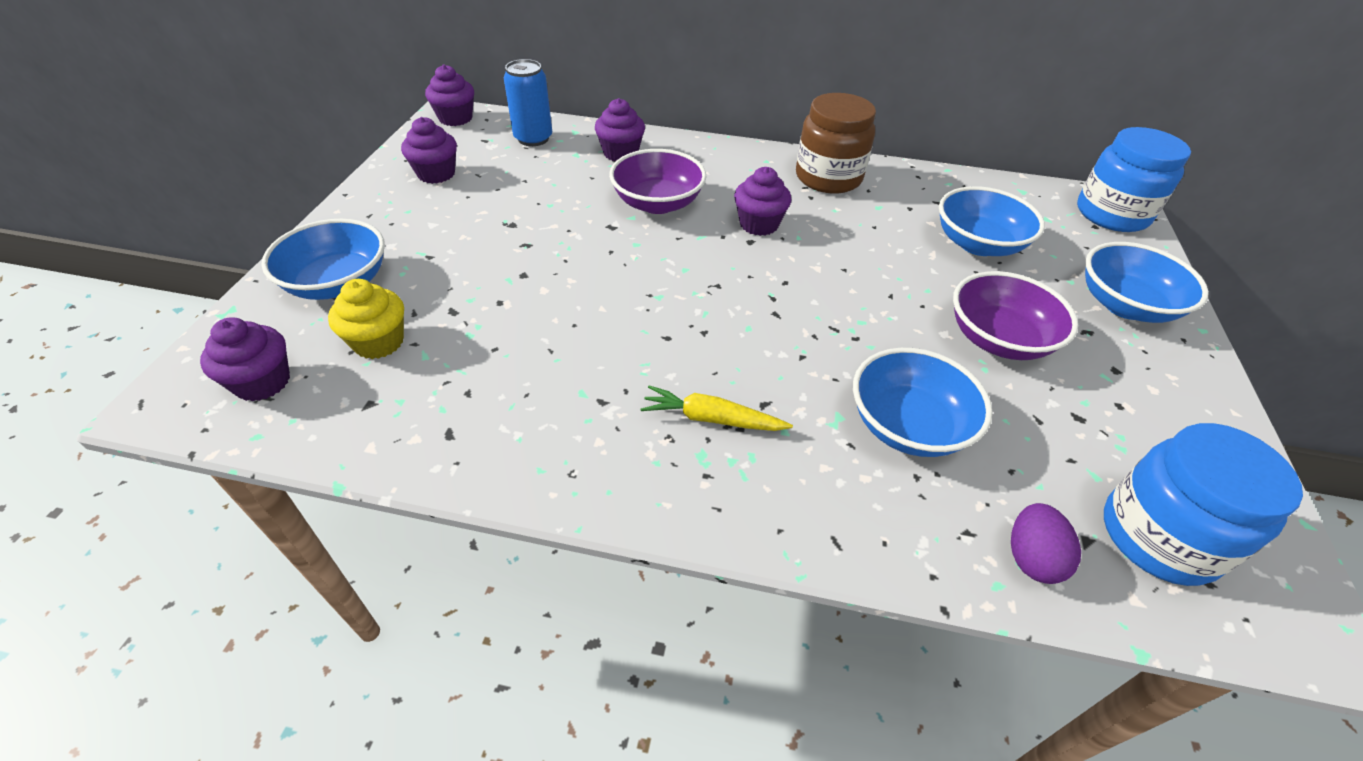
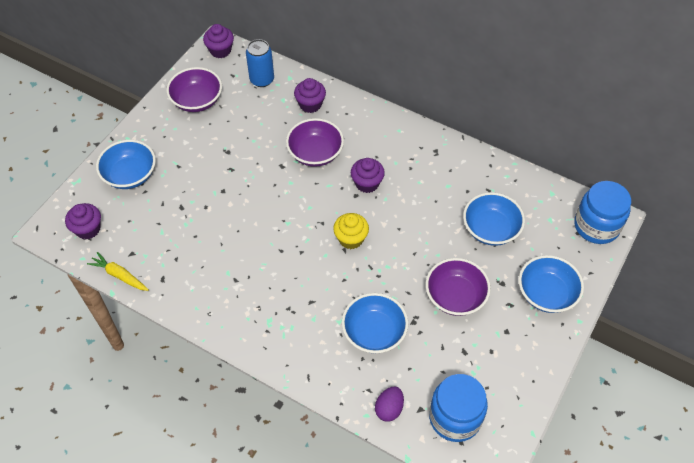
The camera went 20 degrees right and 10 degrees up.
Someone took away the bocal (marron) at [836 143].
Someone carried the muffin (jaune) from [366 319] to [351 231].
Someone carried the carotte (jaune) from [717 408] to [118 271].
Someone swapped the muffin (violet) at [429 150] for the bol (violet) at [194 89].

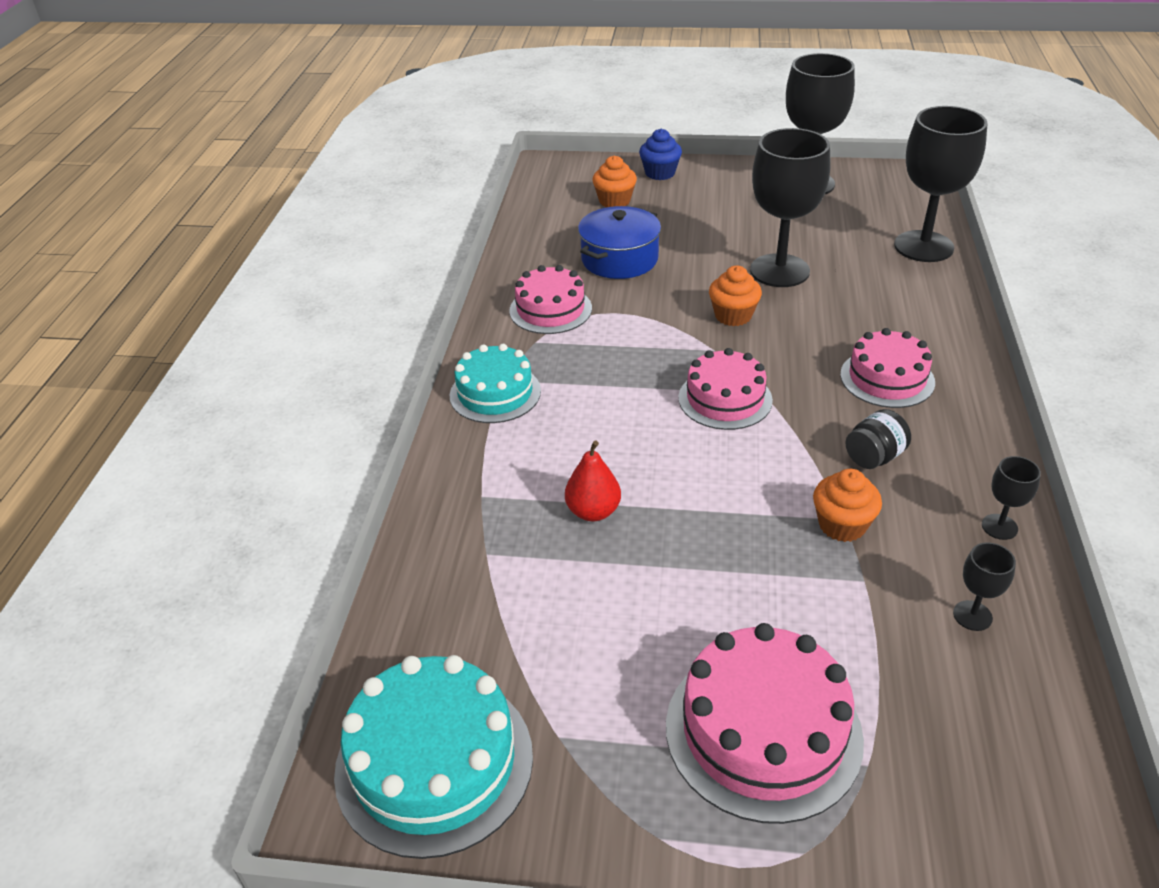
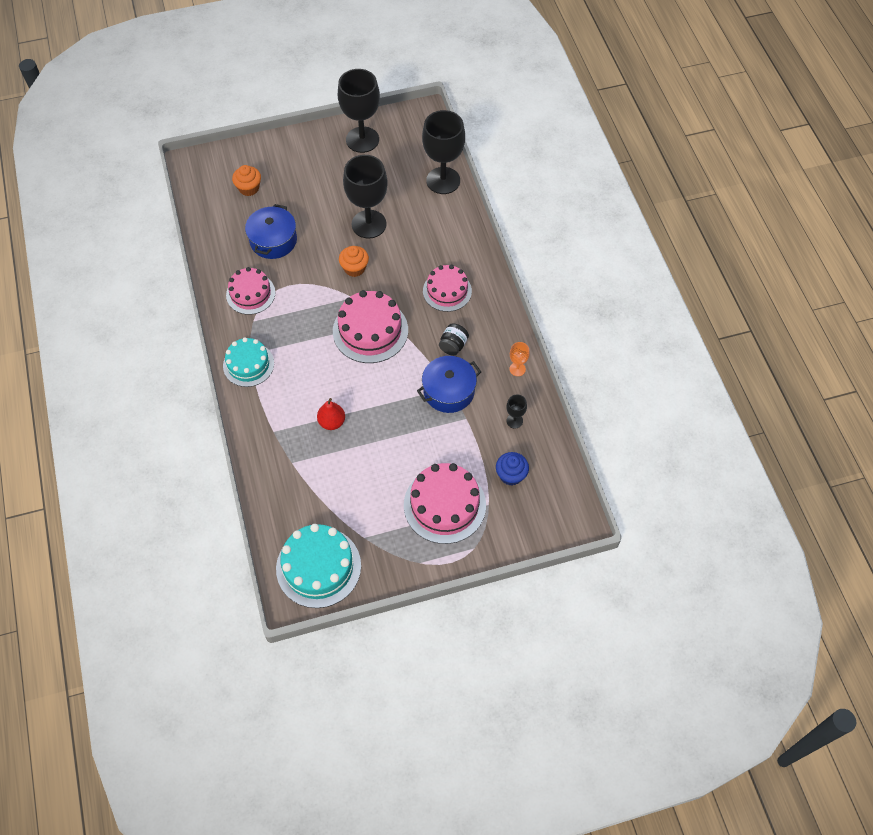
The camera went 25 degrees left and 20 degrees up.
Someone carried the muffin (bleu) from [660 154] to [512 469].
Someone swapped the muffin (orange) at [847 505] for the marmite (bleu) at [449 384].
Someone repainted the verre à pied (noir) at [1011 498], which became the verre à pied (orange) at [520 359].
Someone scaled the gâteau (rose) at [725 389] by 1.51.

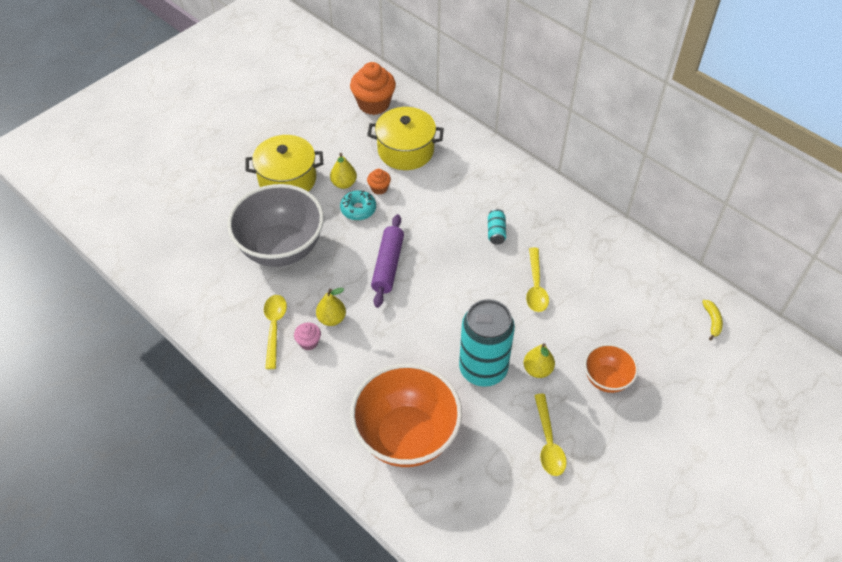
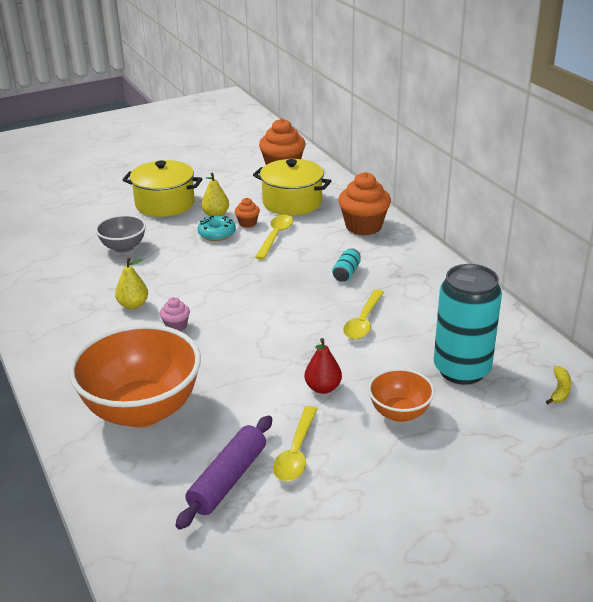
The camera went 20 degrees right and 20 degrees down.
Someone put down the muffin (orange) at [364 203].
Someone carried the cuillère (jaune) from [275 332] to [274 237].
Someone carried the muffin (rose) from [307 336] to [175 314].
Someone carried the rouleau à pâtisserie (violet) from [387 261] to [224 472].
Someone carried the canette (turquoise) from [487 343] to [468 324].
Someone repainted the poire (jaune) at [539 360], which became the poire (rouge) at [323 366].
Someone scaled the bol (gris) at [275 225] by 0.51.

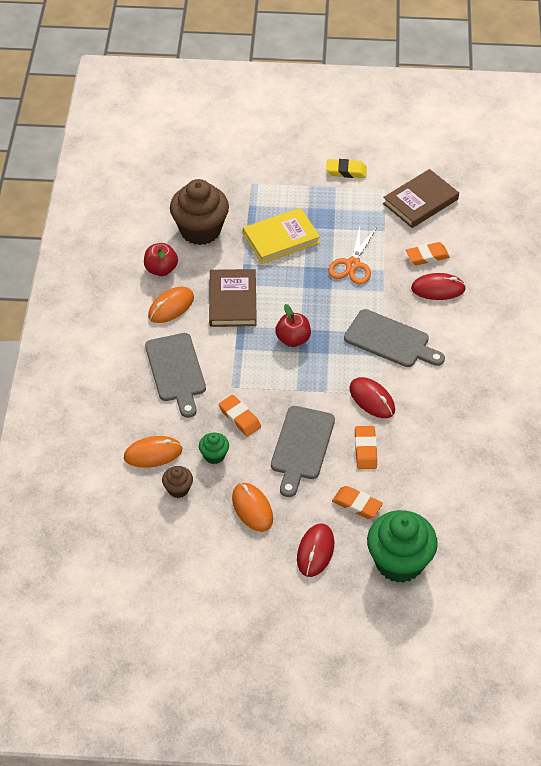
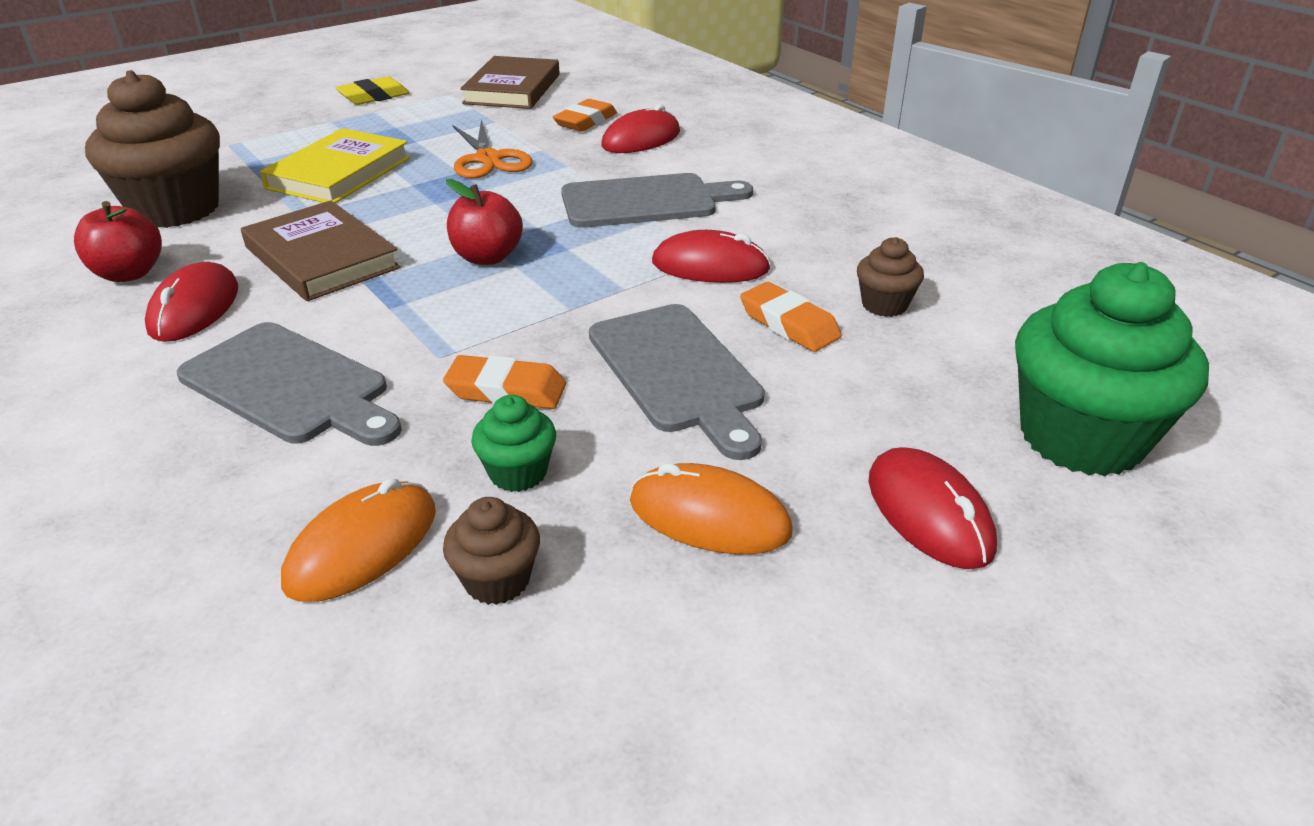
The camera went 40 degrees left and 15 degrees down.
Someone took away the gomme (orange) at [357 502].
Someone put down the muffin (marron) at [890 277].
Someone repainted the souris (orange) at [171 305], which became the souris (rouge) at [191 302].

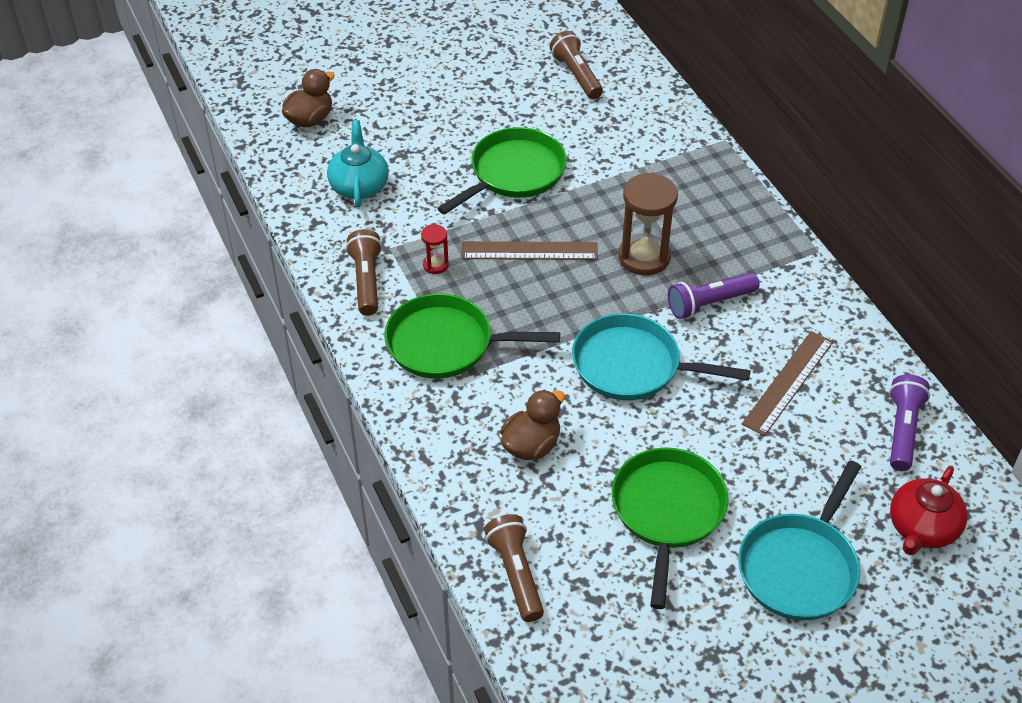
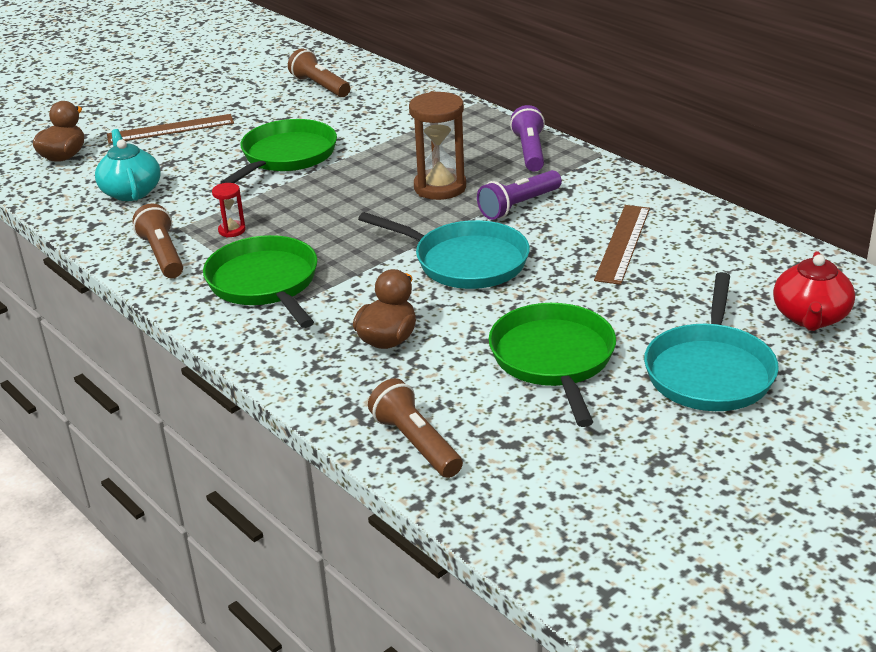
The camera went 15 degrees left and 15 degrees down.
Someone carried the règle (marron) from [529 250] to [170 129].
Someone carried the lampe de poche (violet) from [909 422] to [527 138].
Someone rotated the poêle (vert) at [472 336] by 75 degrees clockwise.
Someone rotated the poêle (turquoise) at [661 356] by 150 degrees counterclockwise.

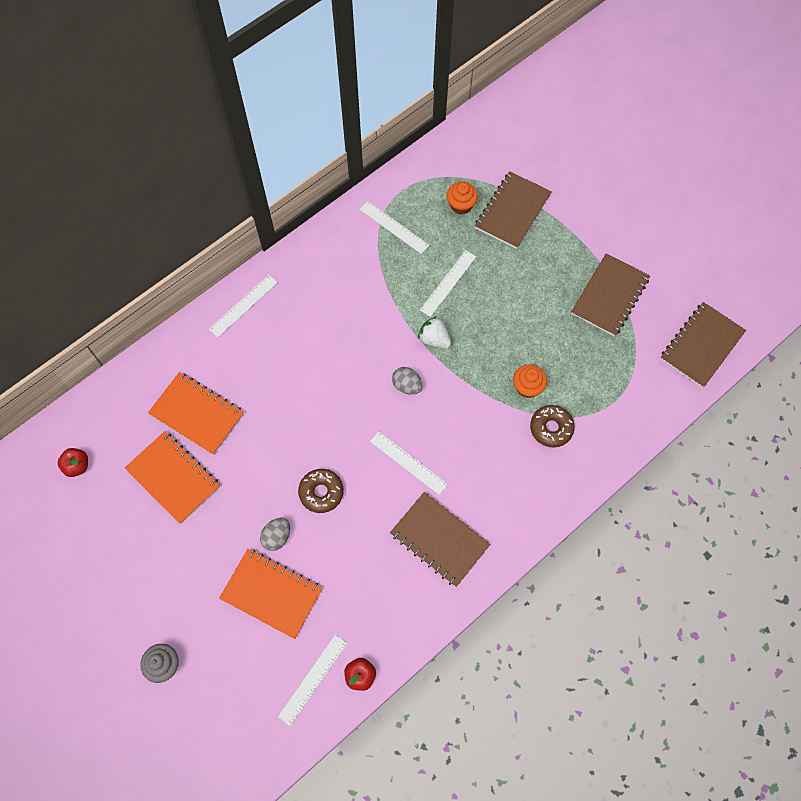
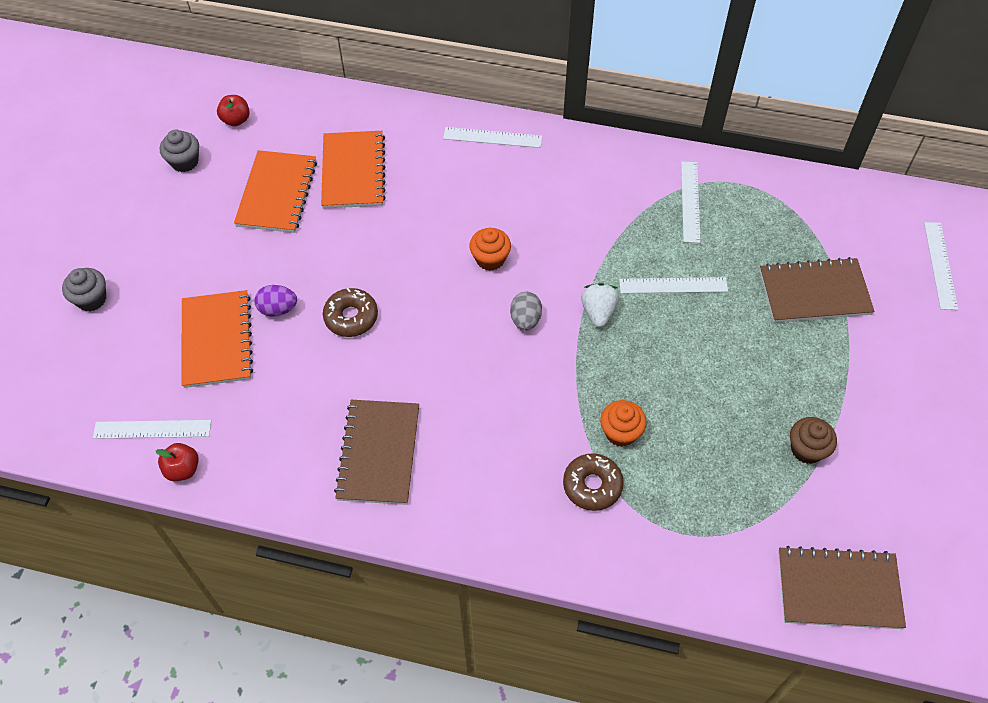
The camera went 55 degrees right and 10 degrees down.
Someone put down the muffin (gris) at [179 151].
Someone carried the règle (blanc) from [409 463] to [941 266].
Someone carried the muffin (orange) from [462 198] to [490 249].
Someone swapped the carnet (marron) at [610 295] for the muffin (marron) at [813 440].
Someone repainted the œuf (gris) at [275 534], which became the œuf (violet) at [275 301].

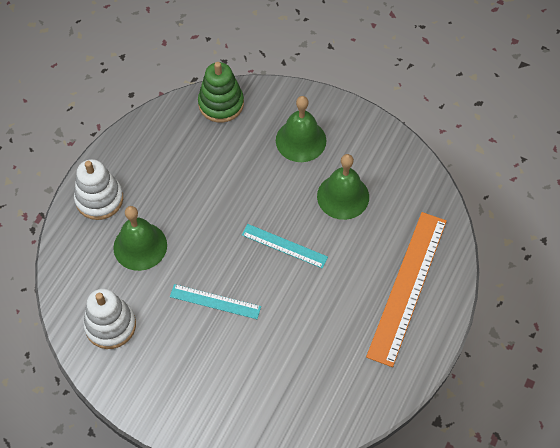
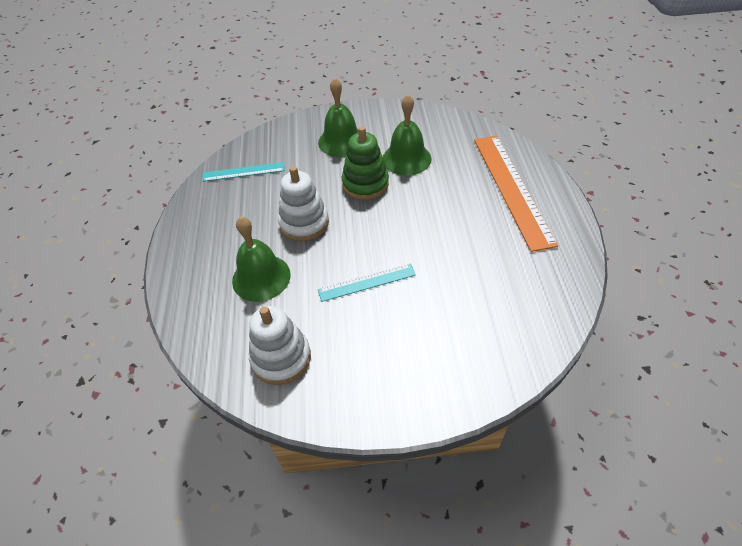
The camera went 30 degrees left and 10 degrees down.
Someone carried the jouet à empiler (blanc) from [98 189] to [303 203].
Someone carried the jouet à empiler (vert) from [221 92] to [365 163].
Someone carried the règle (turquoise) from [285 246] to [244 172].

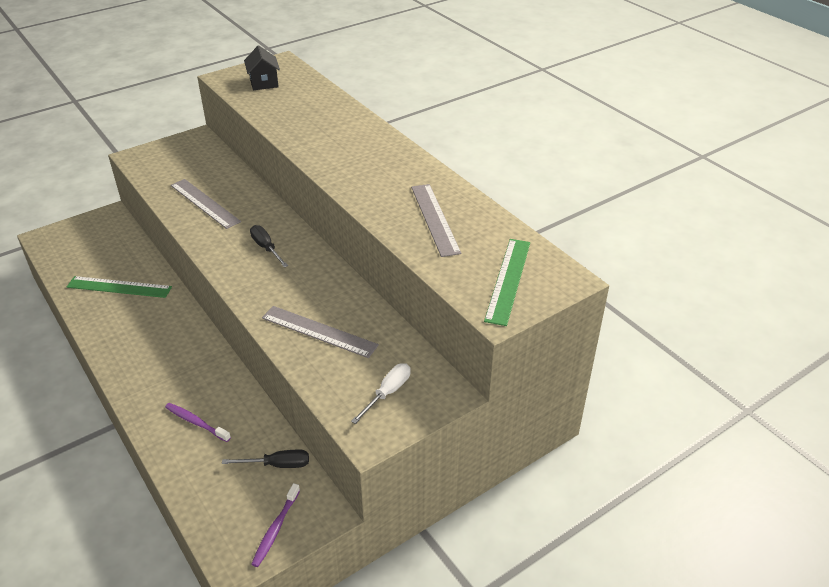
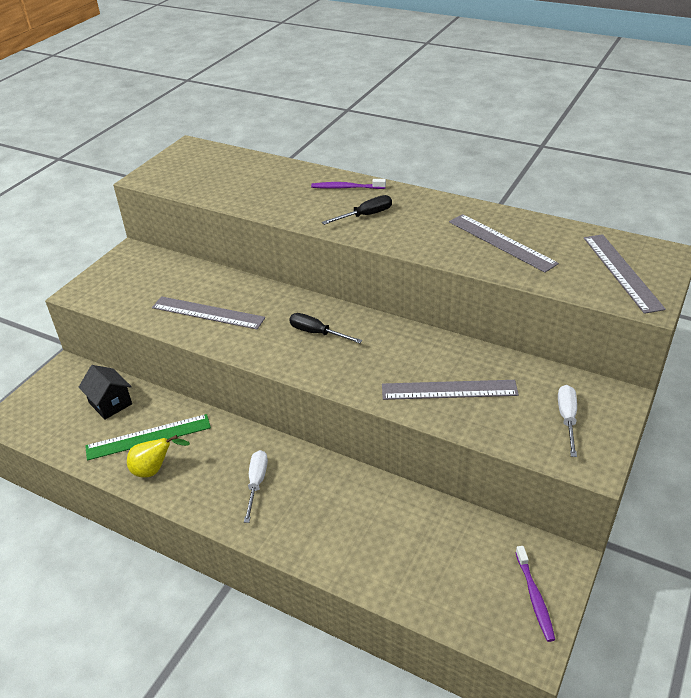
The camera went 25 degrees left and 0 degrees up.
Someone put down the poire (jaune) at [158 456].
Someone put down the tournevis (blanc) at [256 486].
Someone carried the brosse à dents (violet) from [198 422] to [348 184].
Someone carried the tournevis (noir) from [265 459] to [357 210].
Someone carried the maison (noir) from [262 67] to [105 392].
Someone repainted the règle (vert) at [507 282], which became the règle (gris) at [625 274].

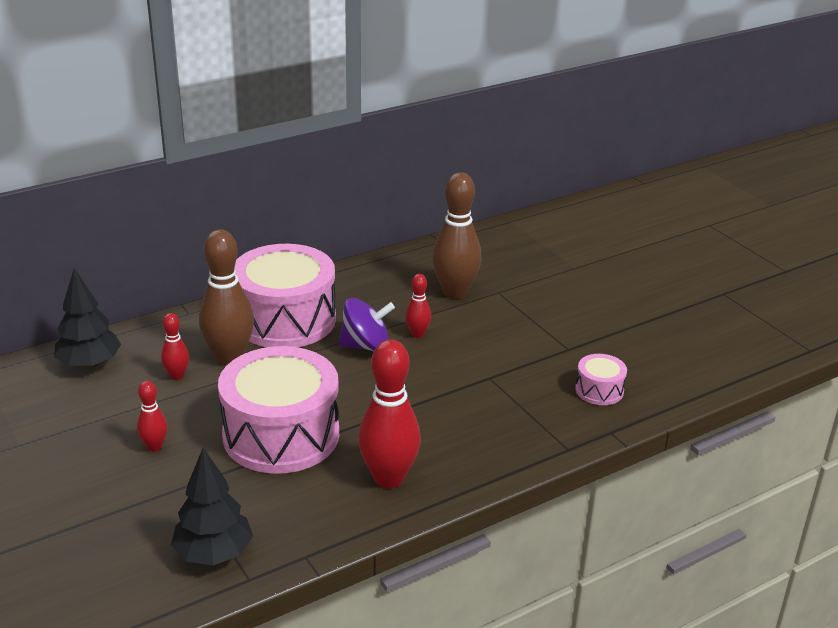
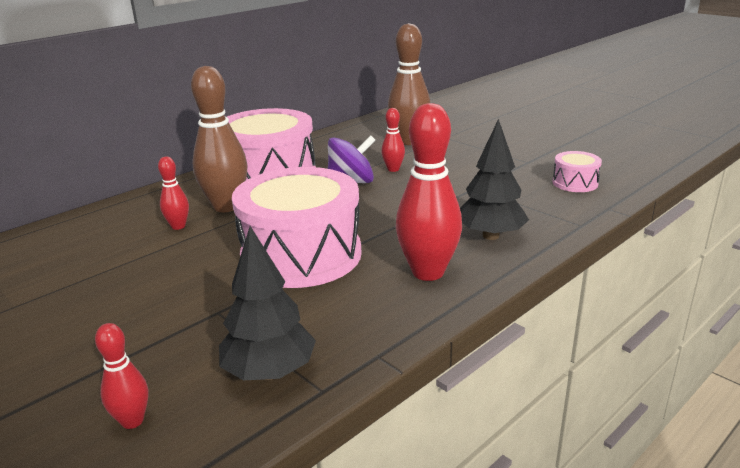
The camera went 10 degrees left and 5 degrees down.
Someone carried the arbre (noir) from [87 318] to [494 179].
Someone carried the quille (rouge) from [152 416] to [122 376].

